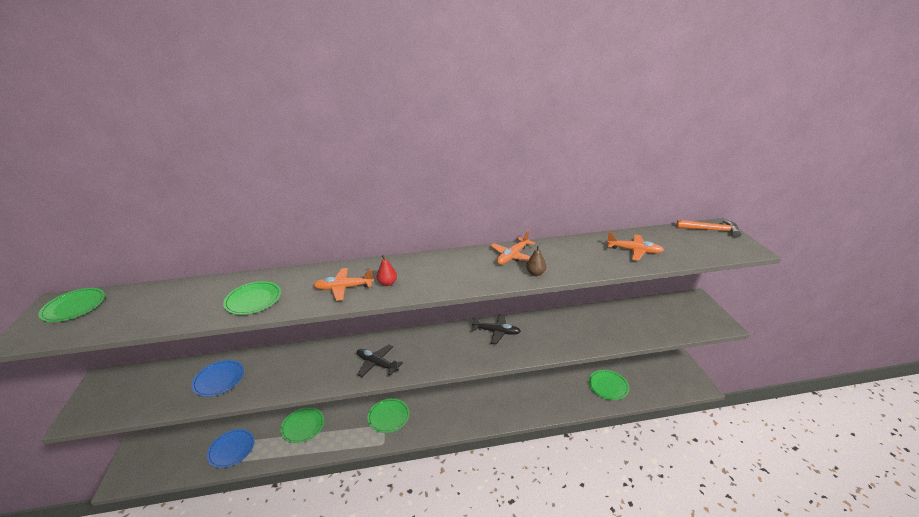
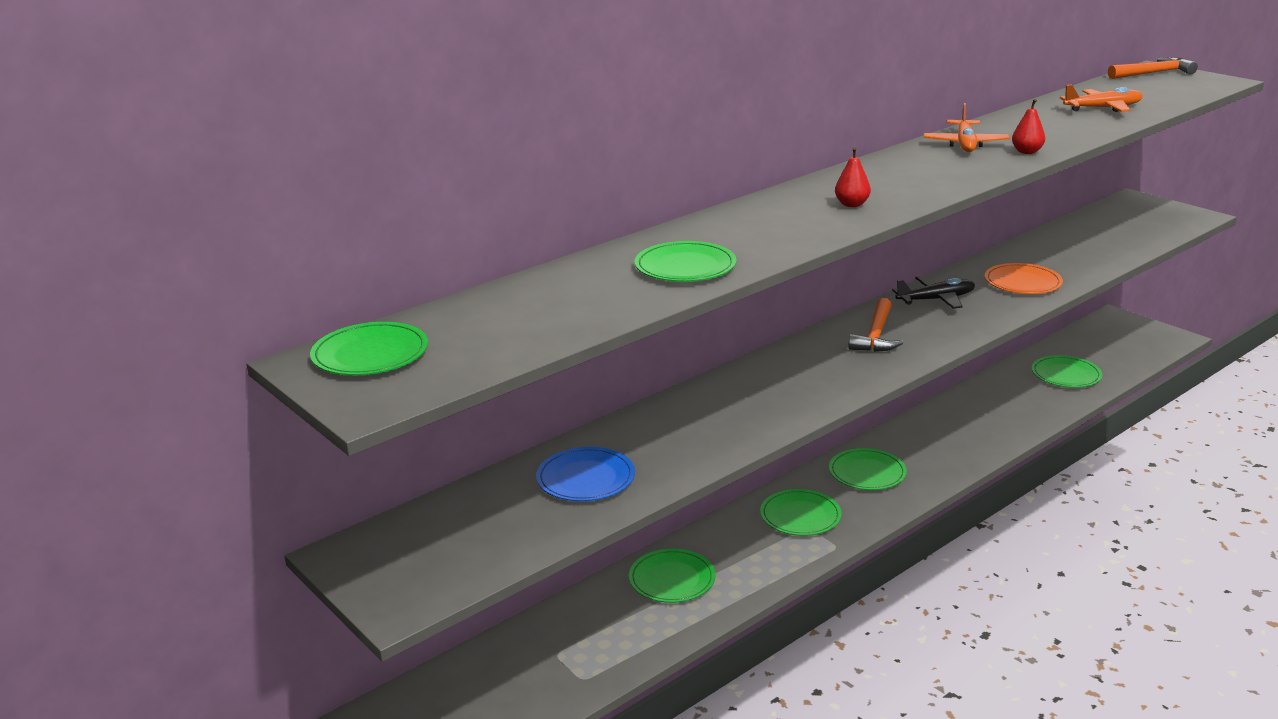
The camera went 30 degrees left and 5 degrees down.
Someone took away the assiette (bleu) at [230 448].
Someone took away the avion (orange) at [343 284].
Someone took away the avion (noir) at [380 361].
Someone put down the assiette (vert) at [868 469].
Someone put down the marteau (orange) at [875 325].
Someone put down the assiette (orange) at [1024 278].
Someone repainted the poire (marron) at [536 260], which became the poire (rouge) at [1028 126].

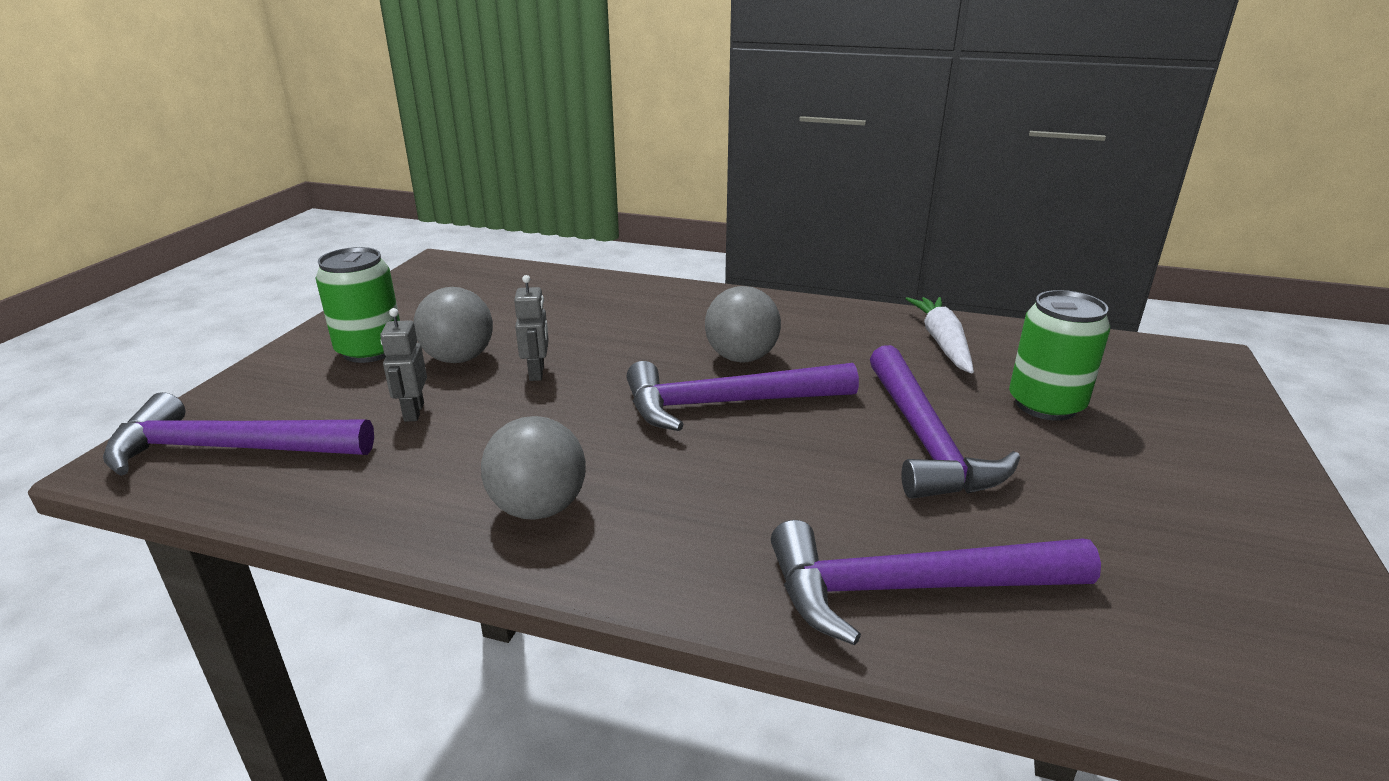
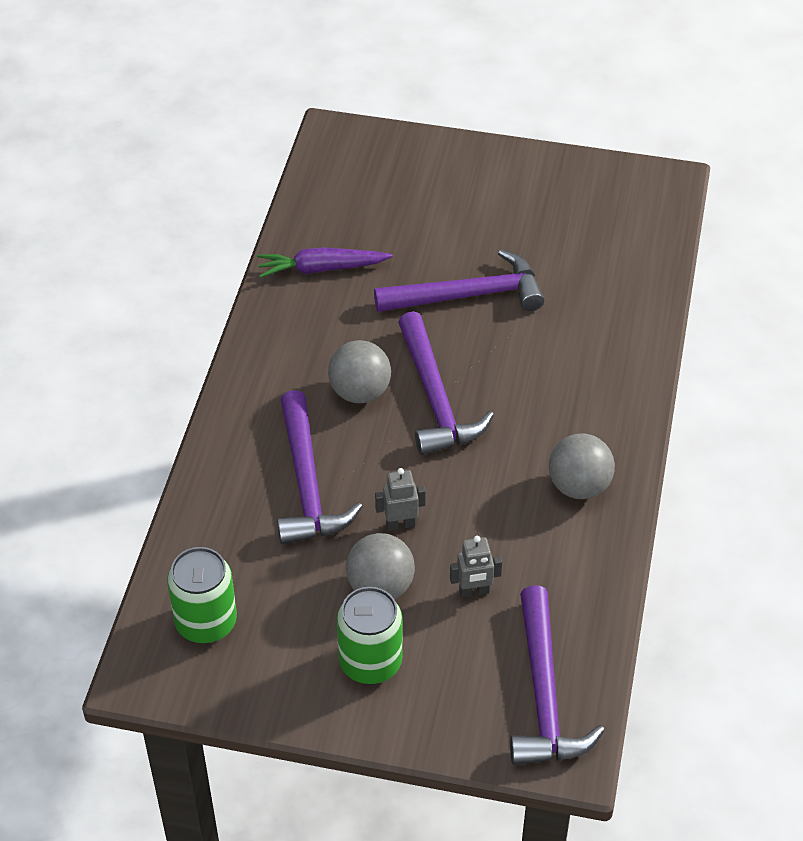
The camera went 95 degrees left and 20 degrees up.
Someone carried the marteau (violet) from [936 582] to [320 467].
Someone carried the canette (vert) from [1059 355] to [202 595].
Someone repainted the carotte (blanc) at [940 335], which became the carotte (violet) at [325 262].

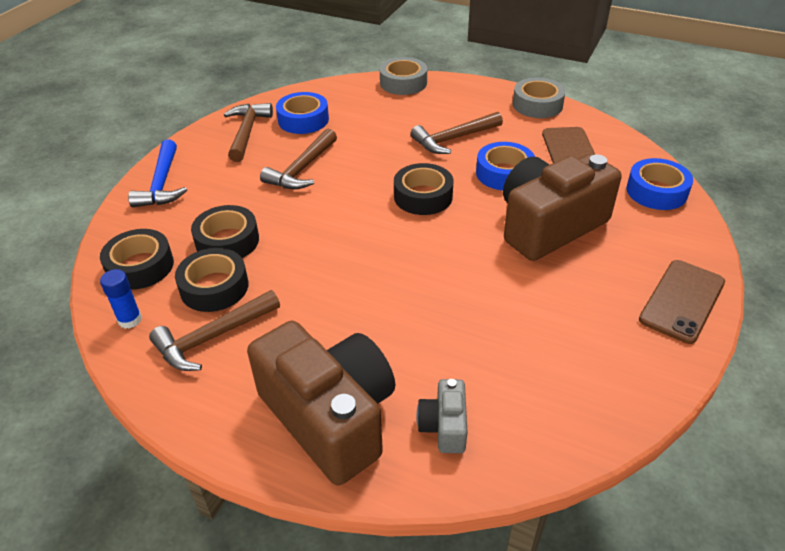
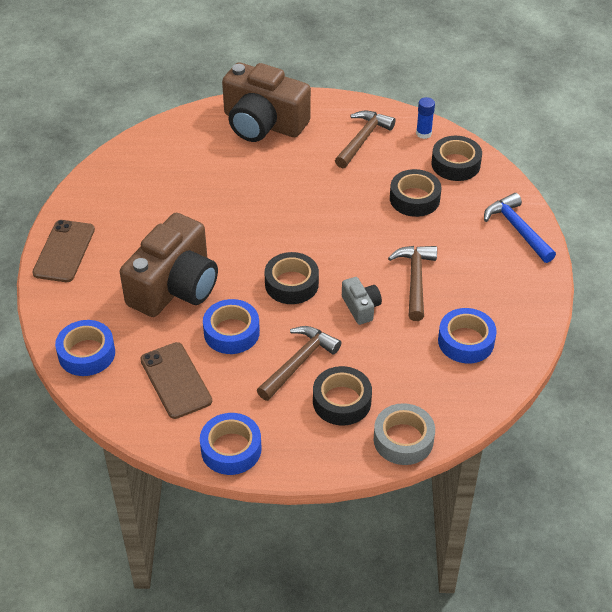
The camera went 155 degrees right and 5 degrees up.
Someone took away the marteau (marron) at [248 132].
Someone carried the ruban adhésif (noir) from [211 280] to [342 395].
Someone carried the appareil photo (gris) from [442 416] to [362 301].
Someone repainted the ruban adhésif (gris) at [539 98], which became the ruban adhésif (bleu) at [230 444].

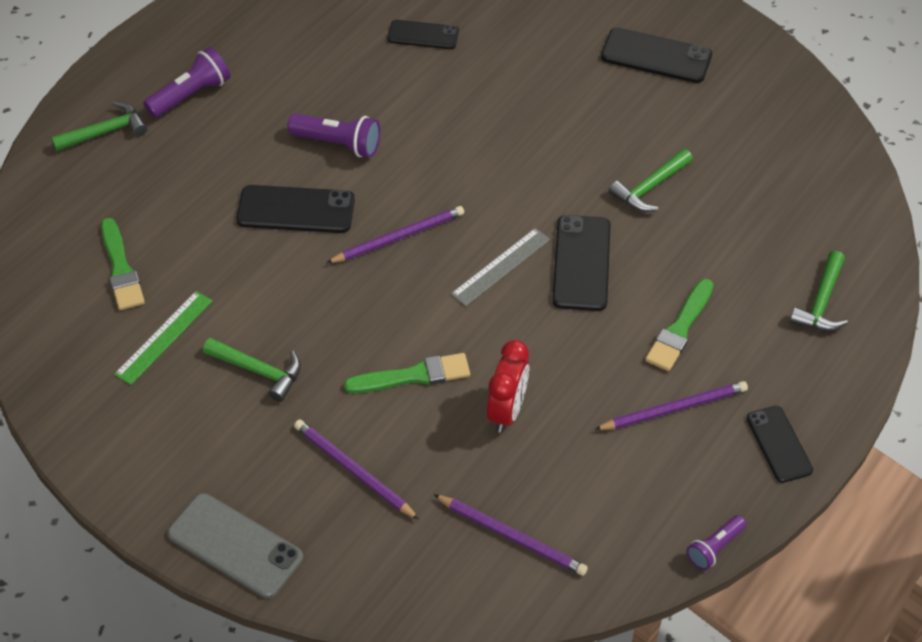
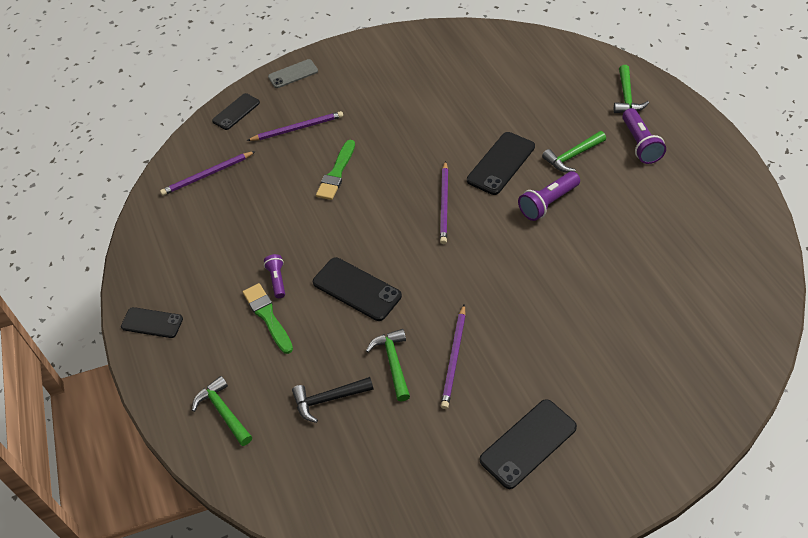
The camera went 125 degrees right and 0 degrees up.
Someone took away the pinceau (vert) at [123 264].
Someone took away the règle (vert) at [163 338].
Someone took away the règle (gris) at [500 267].
Someone took away the réveil (rouge) at [508 386].
Someone put down the marteau (noir) at [333 400].
Someone carried the marteau (vert) from [252 370] to [574 151].
Someone carried the téléphone (noir) from [423 34] to [236 111].
Someone carried the crayon (violet) from [671 405] to [453 356].
Someone carried the lampe de poche (violet) from [716 542] to [274 276].
Someone scaled the téléphone (gris) at [235 545] by 0.66.

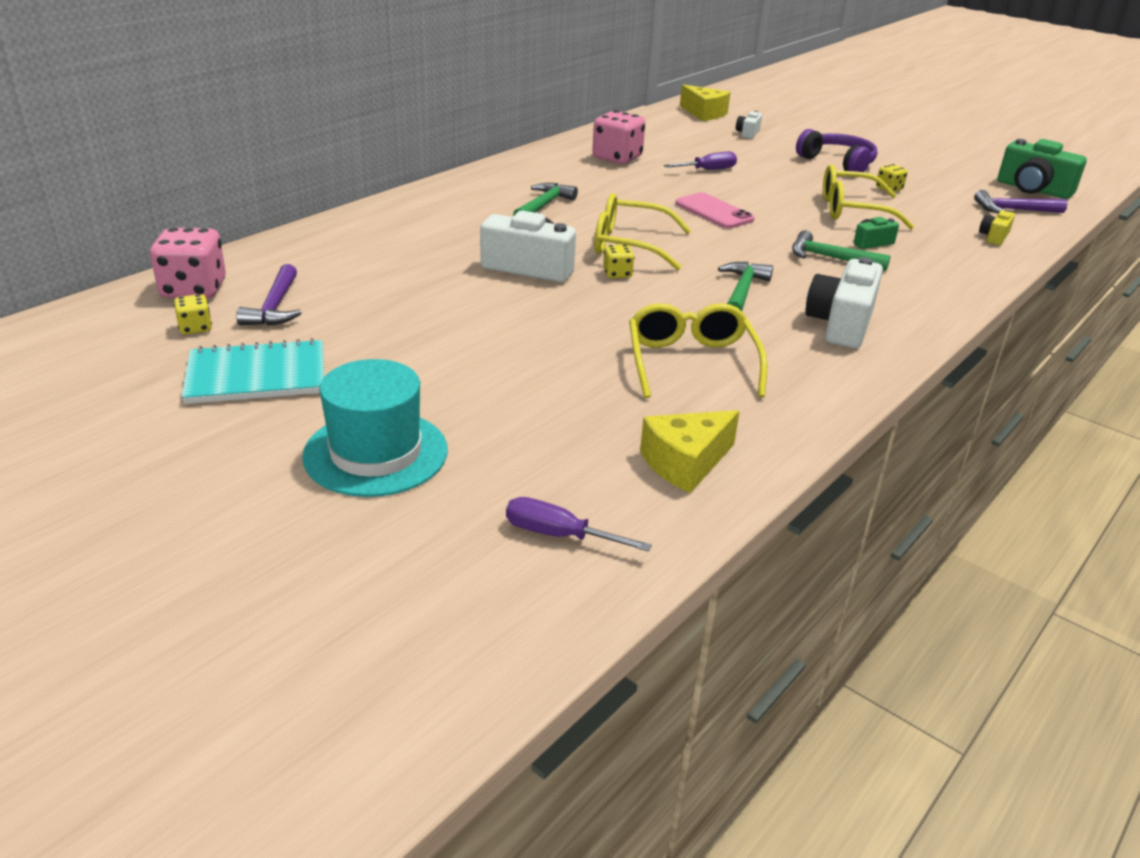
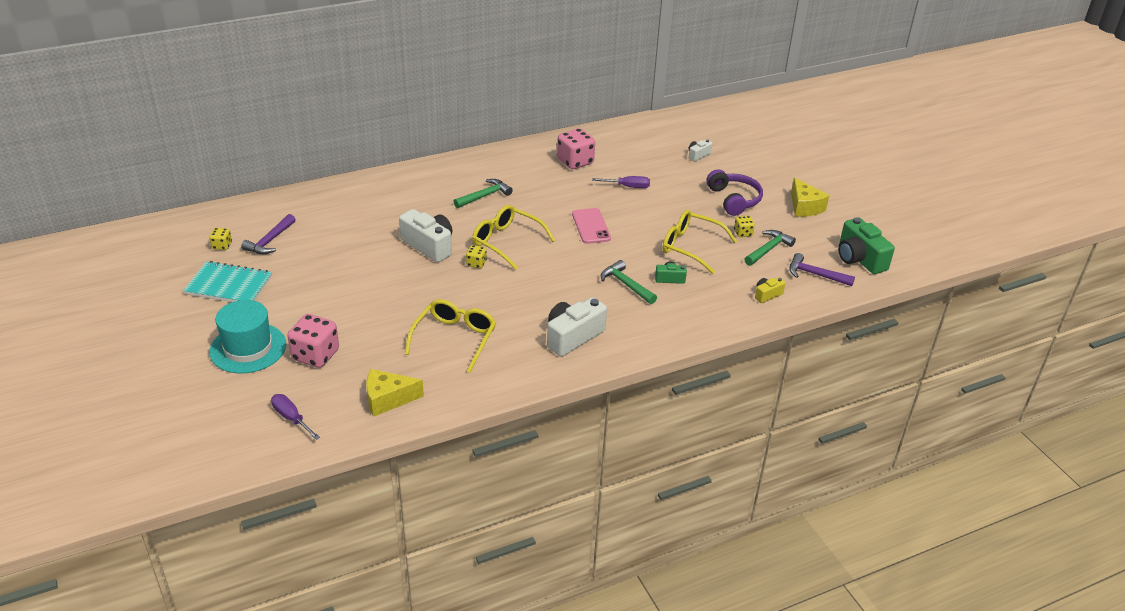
The camera went 25 degrees right and 5 degrees up.
Someone carried the dé (rose) from [188 263] to [313 341].
Someone carried the fromage (jaune) from [705 103] to [810 197].
Someone carried the marteau (vert) from [745 286] to [770 248].

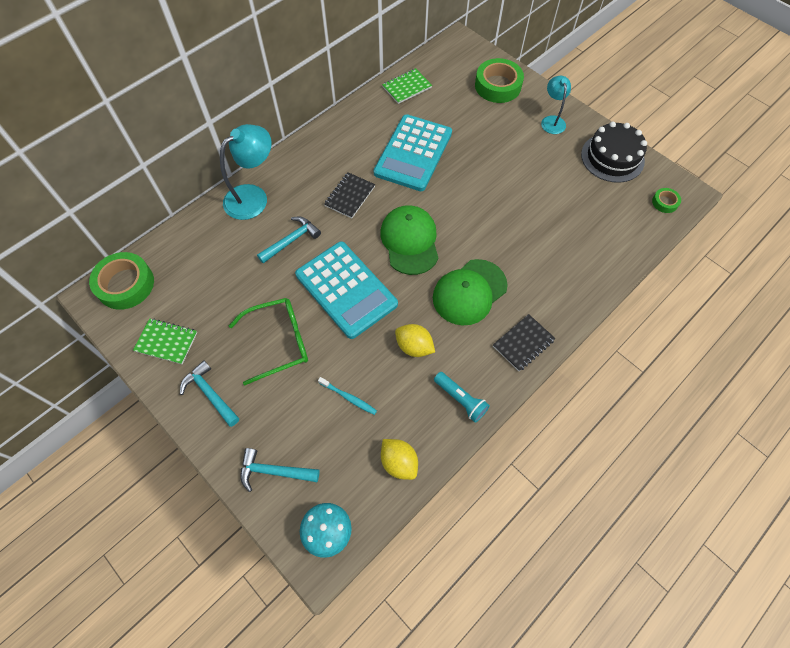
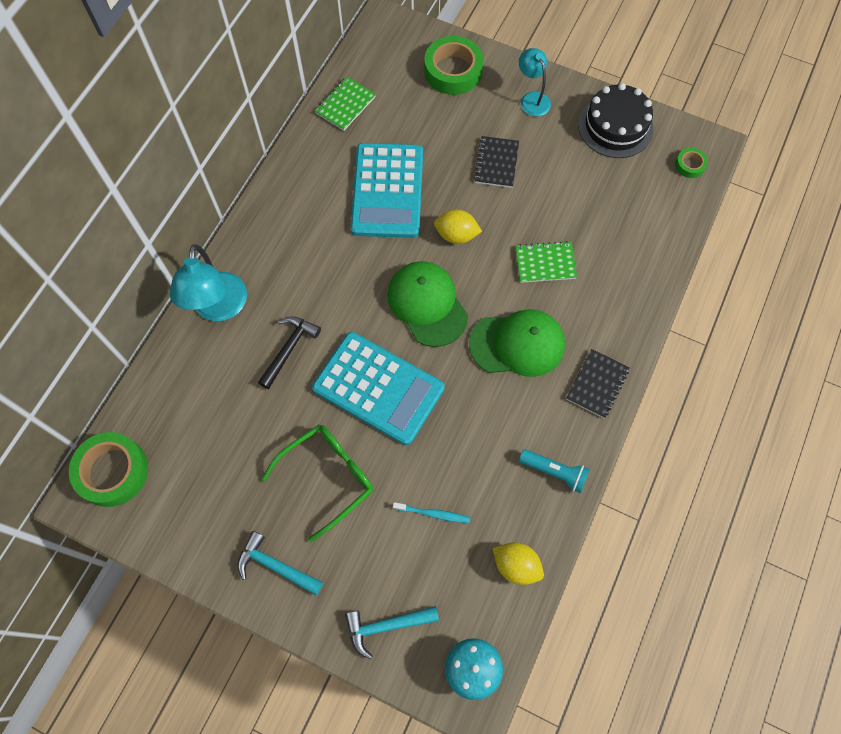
The camera went 20 degrees left and 5 degrees up.
Someone carried the carnet (vert) from [165 341] to [546 262].
Someone carried the carnet (noir) from [349 195] to [496 162].
Someone carried the citron (jaune) from [415 340] to [458 227].
Someone repainted the marteau (turquoise) at [289 240], which became the marteau (noir) at [289 352].
Someone rotated the lampe (turquoise) at [245 172] by 150 degrees clockwise.
Someone rotated the casquette (vert) at [470 292] by 120 degrees counterclockwise.

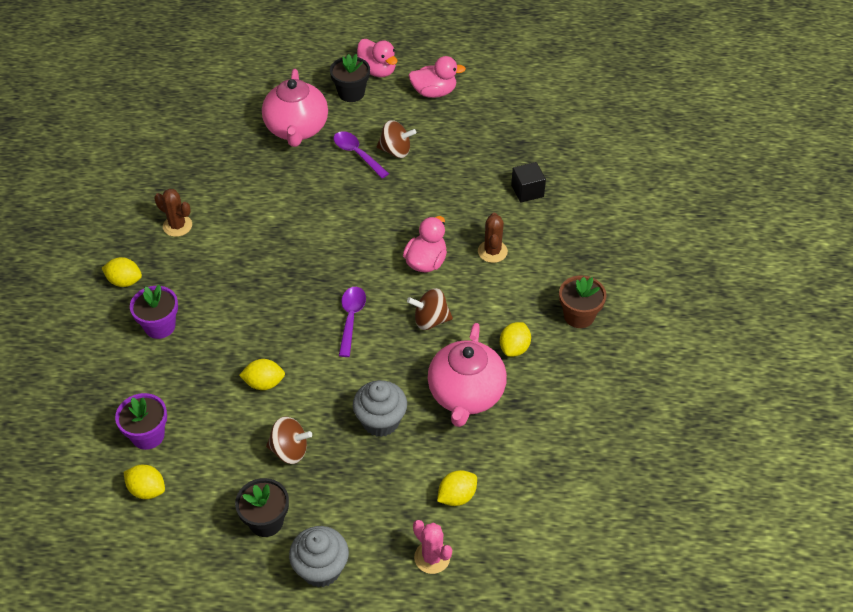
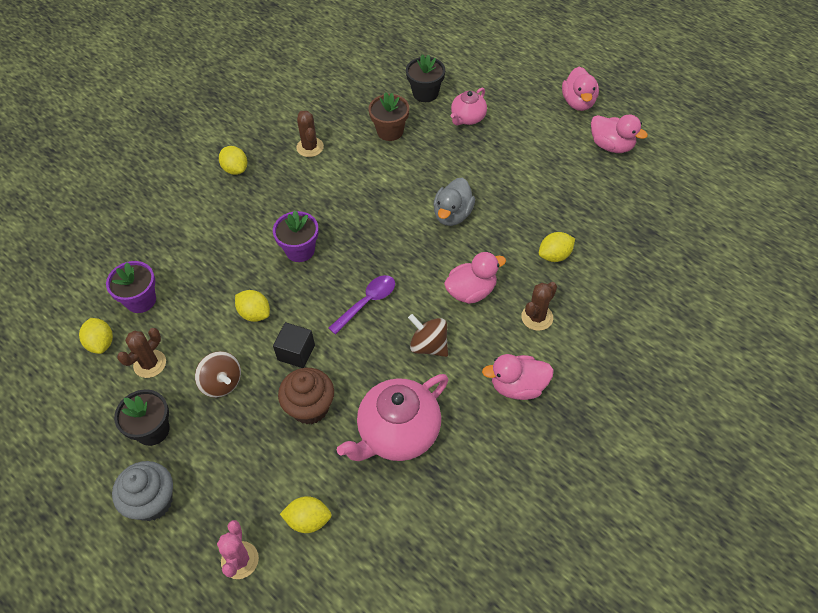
The camera went 40 degrees right and 5 degrees up.
Someone took away the cuillère (violet) at [361 154].
Someone took away the toupie (marron) at [396 139].
Someone put down the cactus (marron) at [141 353].
Someone put down the canard (gris) at [454 202].
Someone put down the canard (rose) at [518 377].
Someone carried the pot de fleurs (violet) from [154 312] to [295 236].
Someone carried the pot de fleurs (noir) from [350 78] to [425 78].
Someone carried the citron (jaune) from [515 339] to [557 247].
Someone carried the cube (noir) from [528 182] to [294 345].
Someone carried the pot de fleurs (marron) from [582 301] to [389 116].
Someone repainted the muffin (gris) at [380 408], which became the muffin (marron) at [306 396].
Someone scaled the théière (rose) at [295 108] by 0.56.

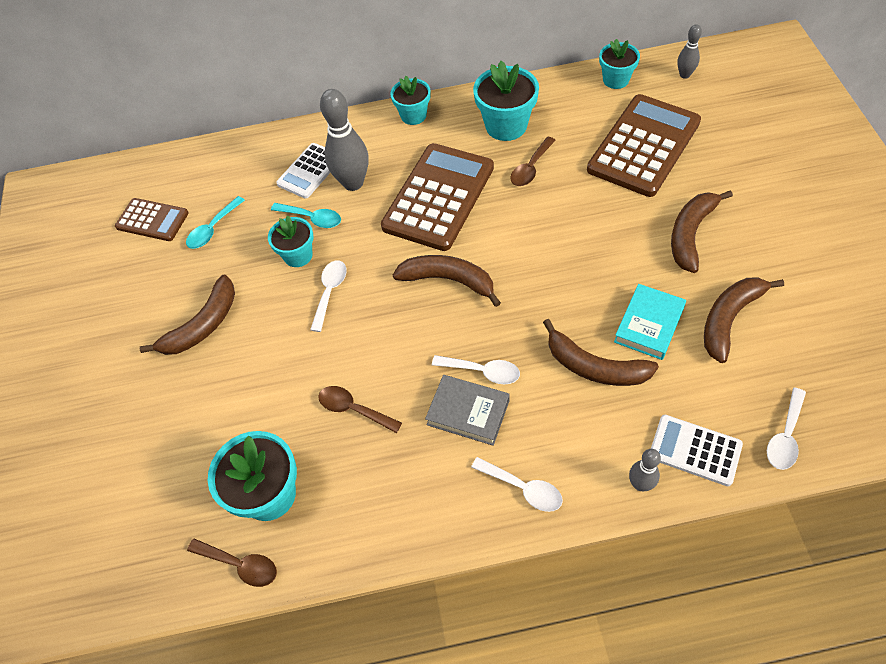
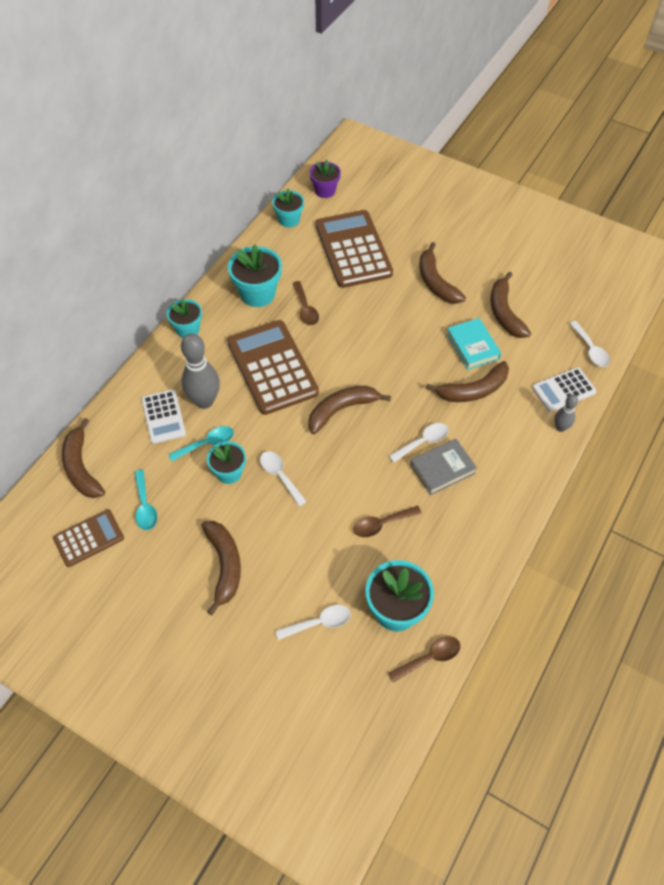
The camera went 55 degrees left and 0 degrees up.
Someone put down the banane (marron) at [83 458].
Someone carried the cuillère (blanc) from [517 484] to [313 622].
Someone swapped the quille (gris) at [689 51] for the pot de fleurs (violet) at [325 179].

